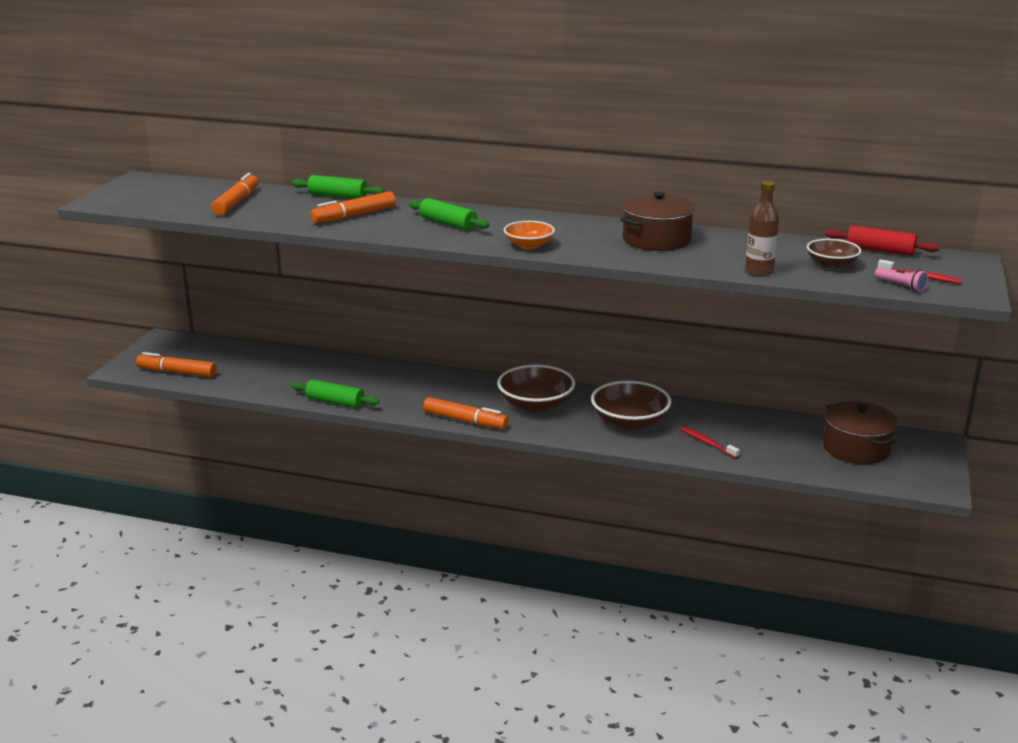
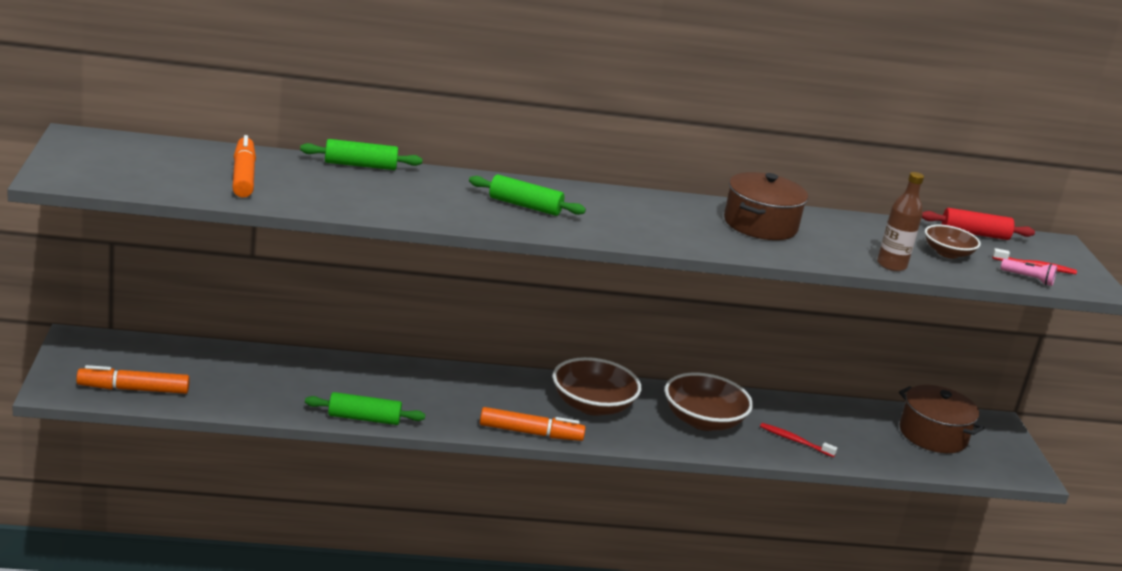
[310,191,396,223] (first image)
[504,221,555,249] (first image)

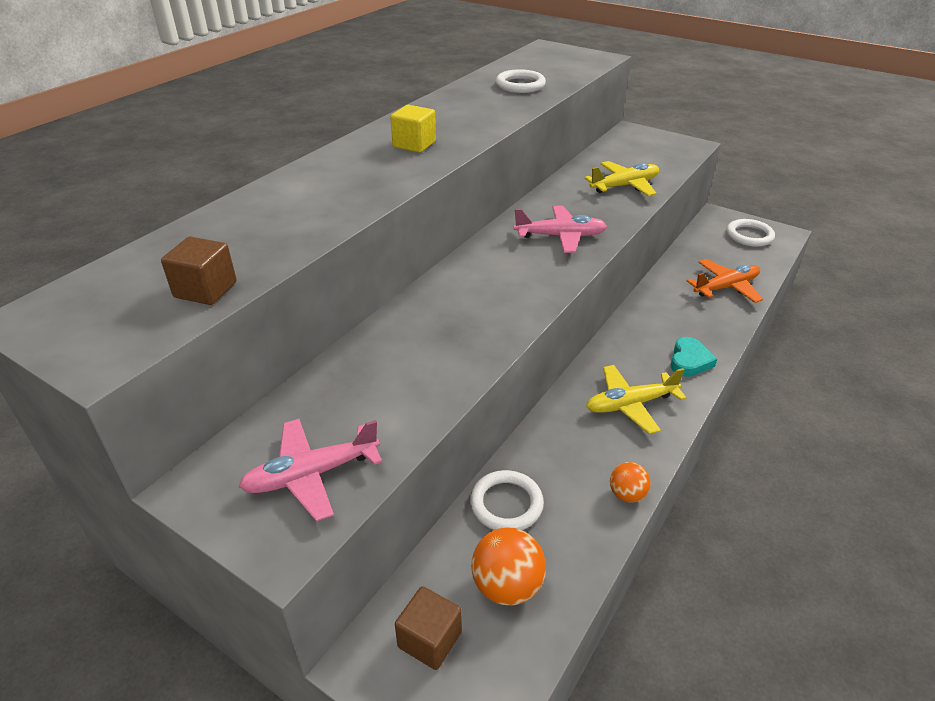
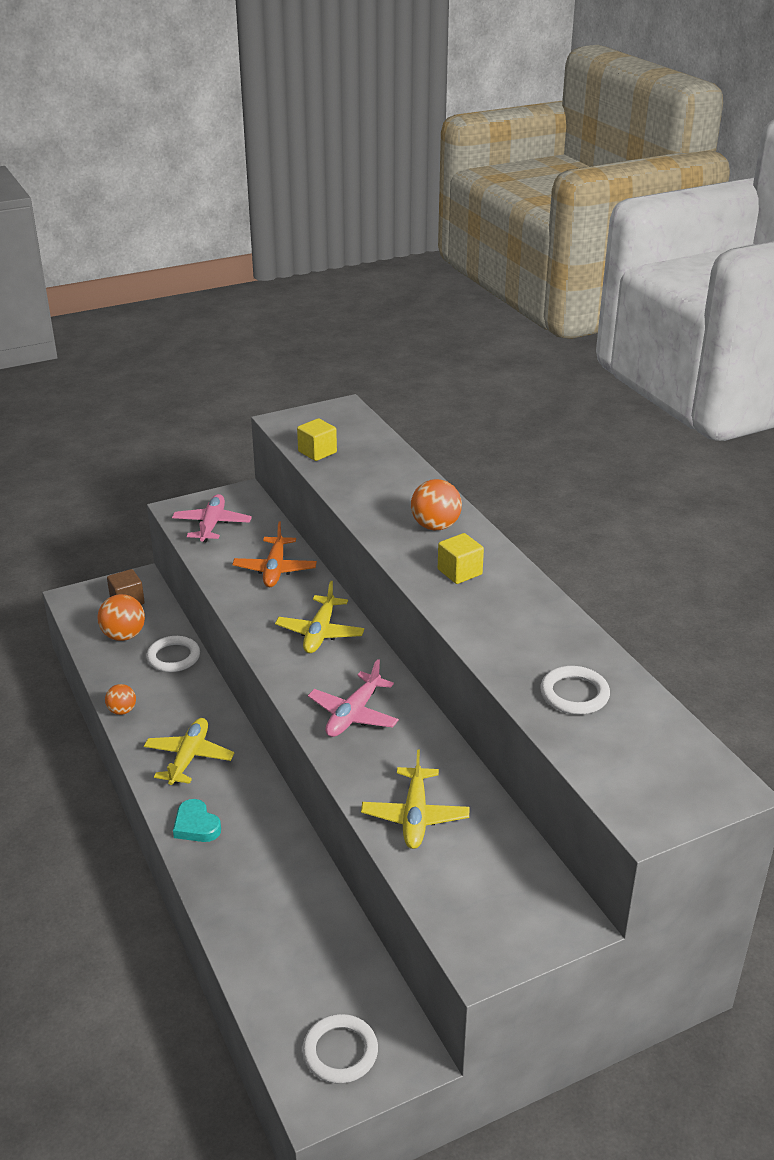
[275,581,365,653]
[411,479,462,530]
[232,522,317,587]
[297,418,337,461]

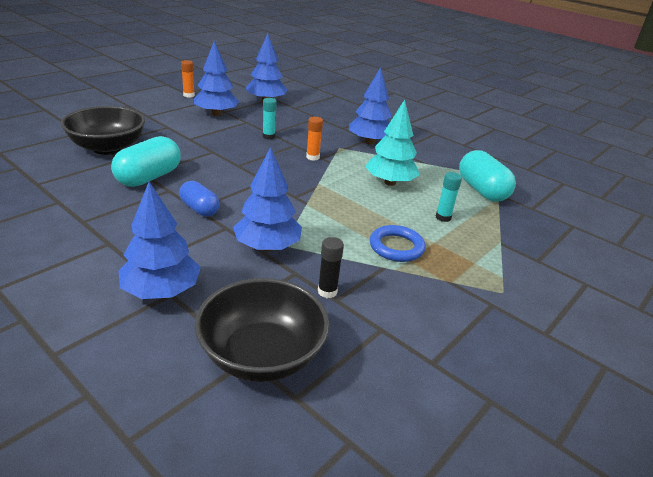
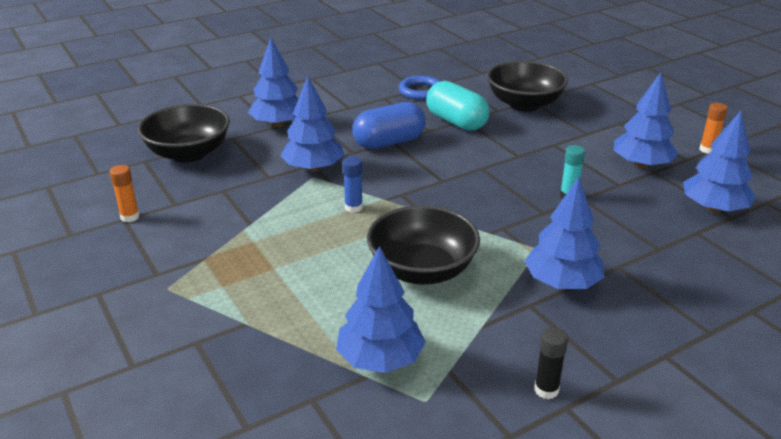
[436,172,462,222] (first image)
[343,156,363,213]
[110,165,140,222]
[534,327,568,399]
[399,76,441,100]
[367,205,480,285]
[336,246,426,373]
[353,102,426,149]

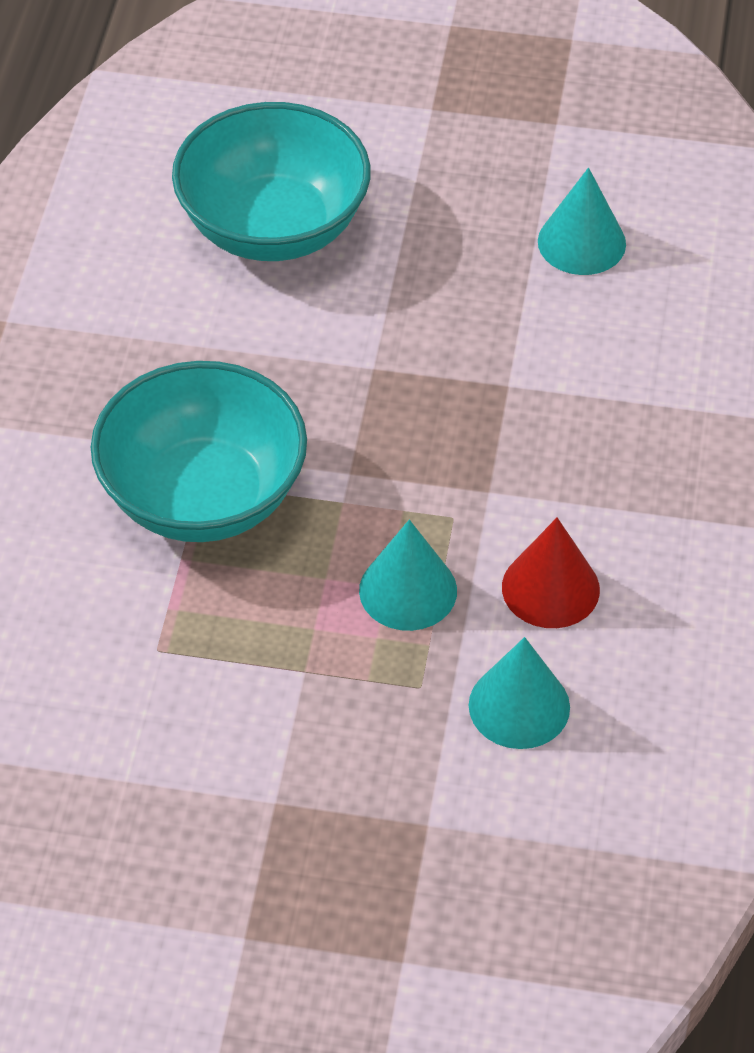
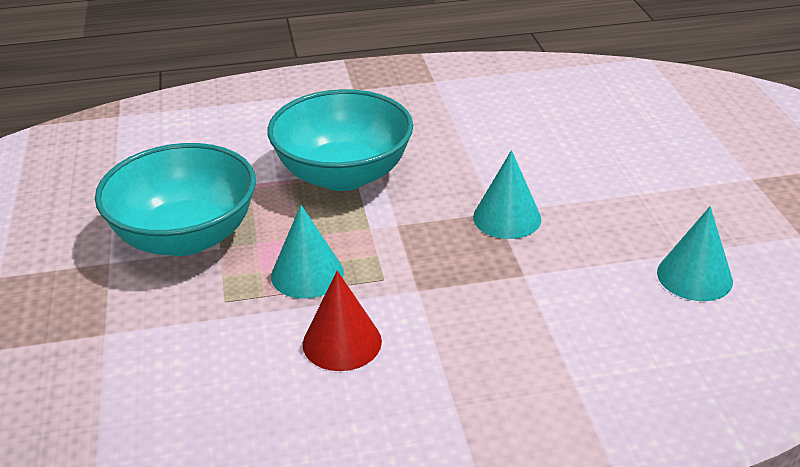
[95,143,256,256]
[473,150,541,239]

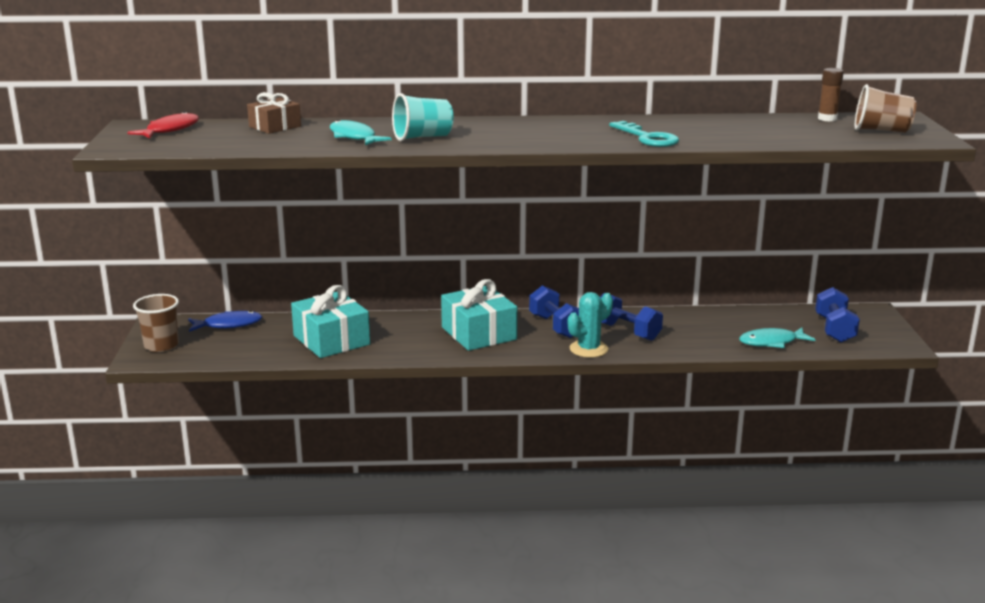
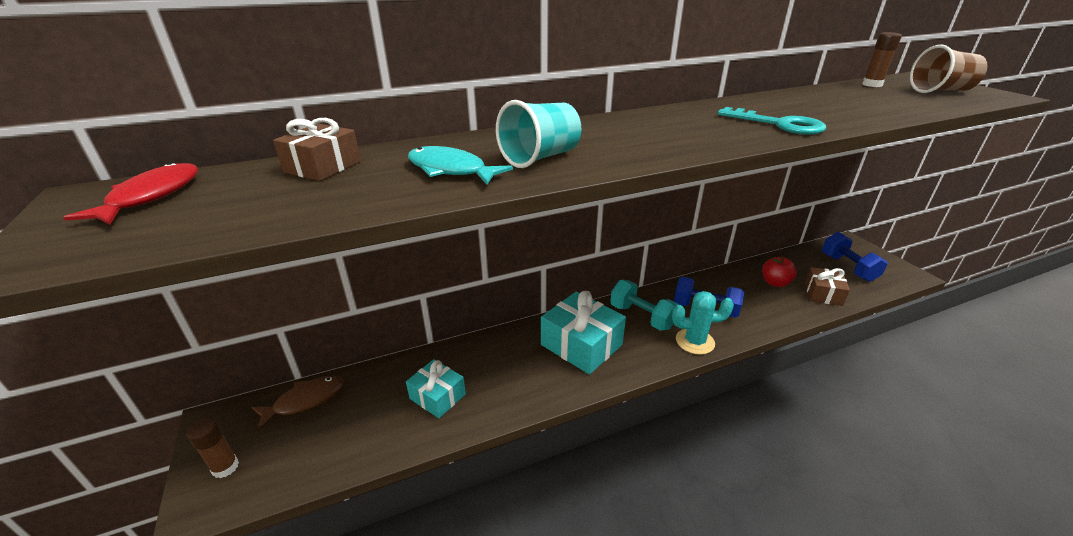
[762,257,797,287]
[187,417,239,478]
[805,267,850,306]
[252,375,344,431]
[610,280,679,331]
[672,291,734,355]
[406,359,466,418]

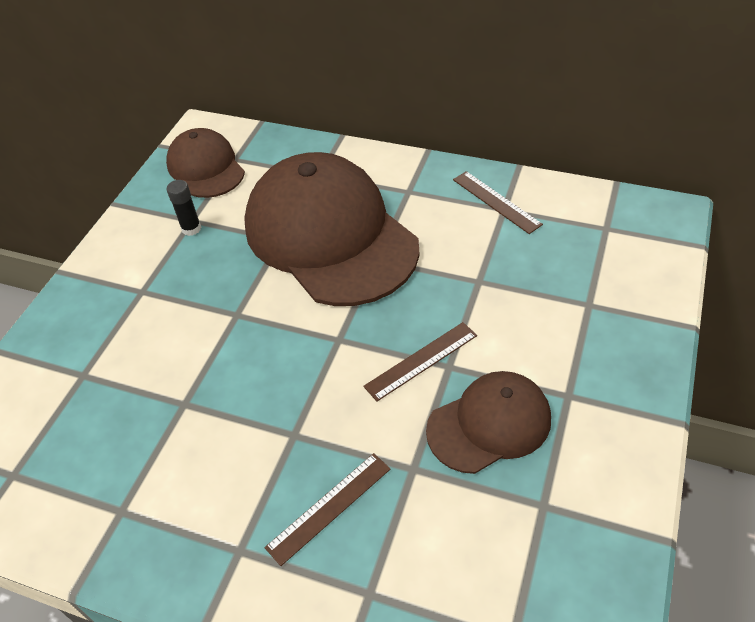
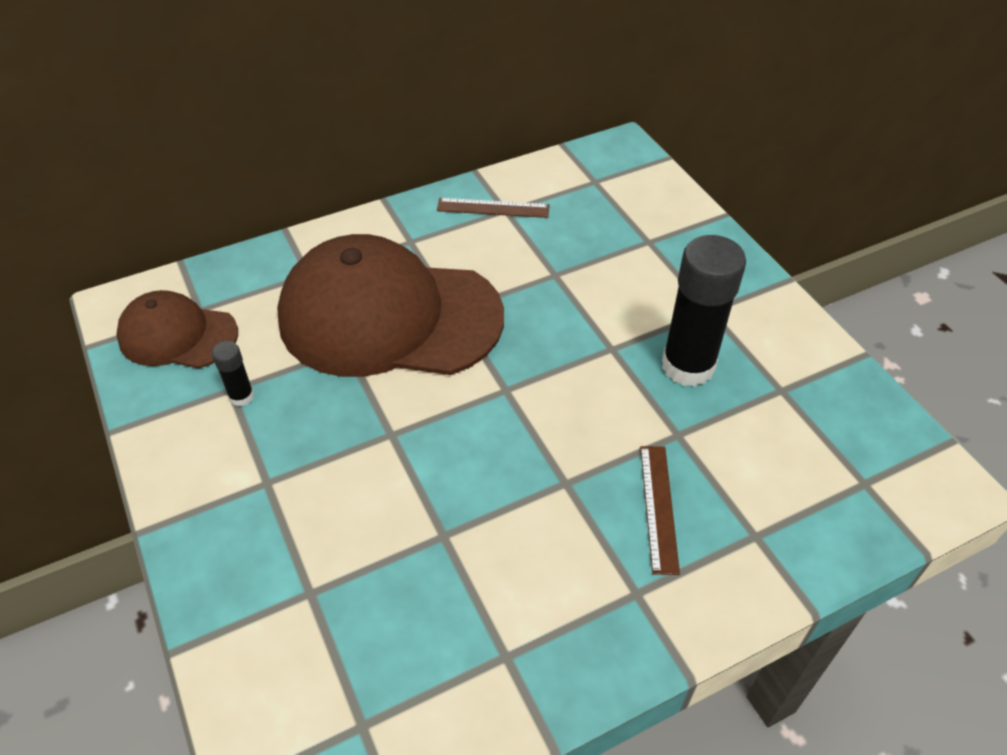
[363,322,477,401] (first image)
[662,235,746,387]

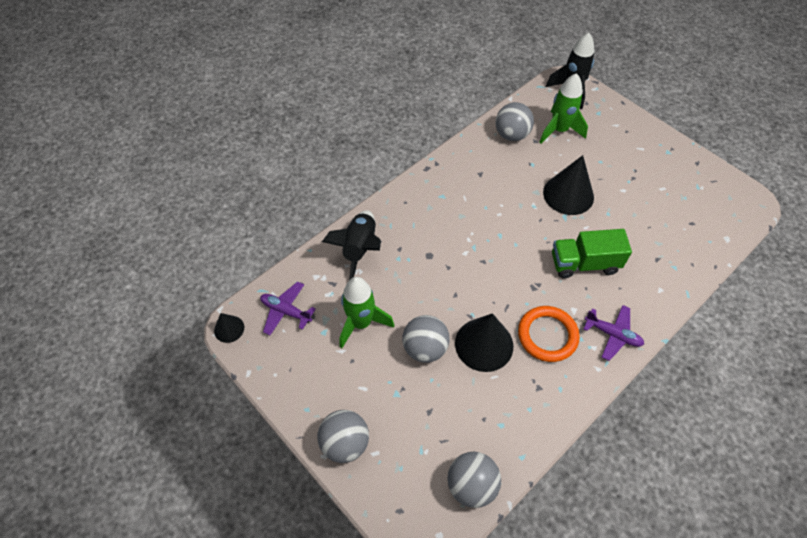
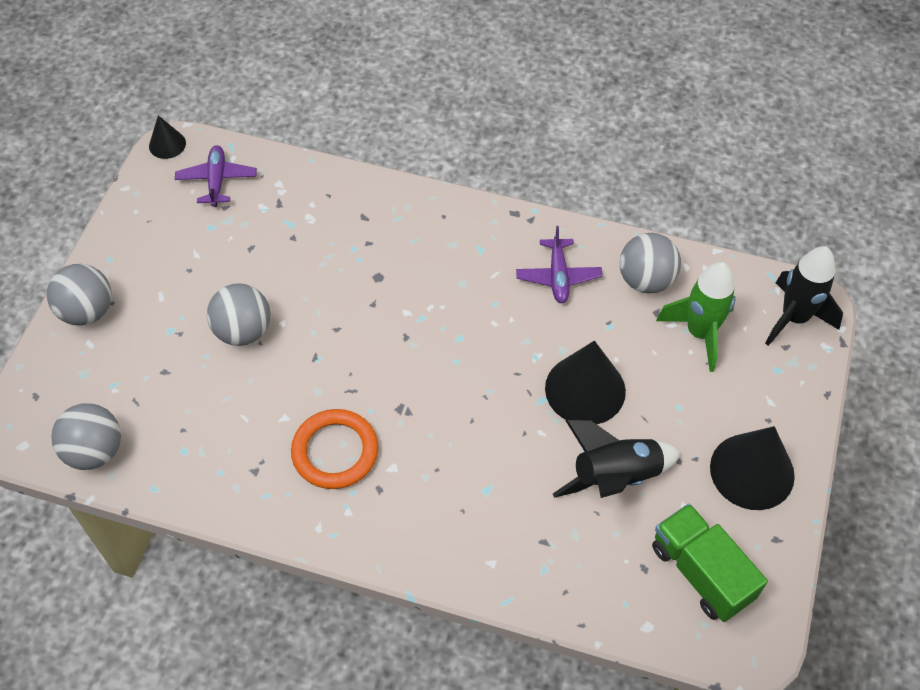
[340,277,394,348] (first image)
[553,420,681,498]
[710,426,795,510]
[652,503,768,622]
[516,226,602,303]

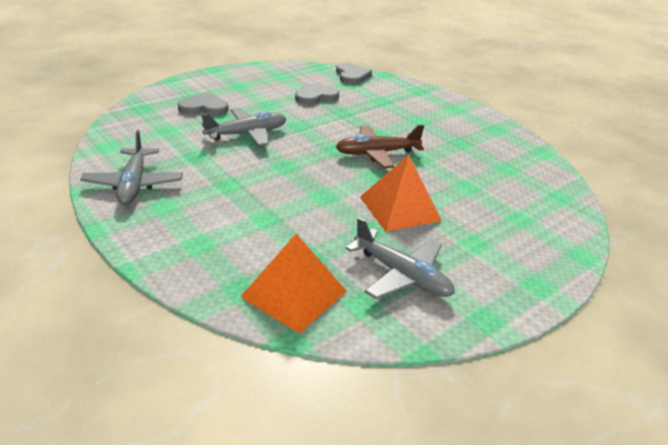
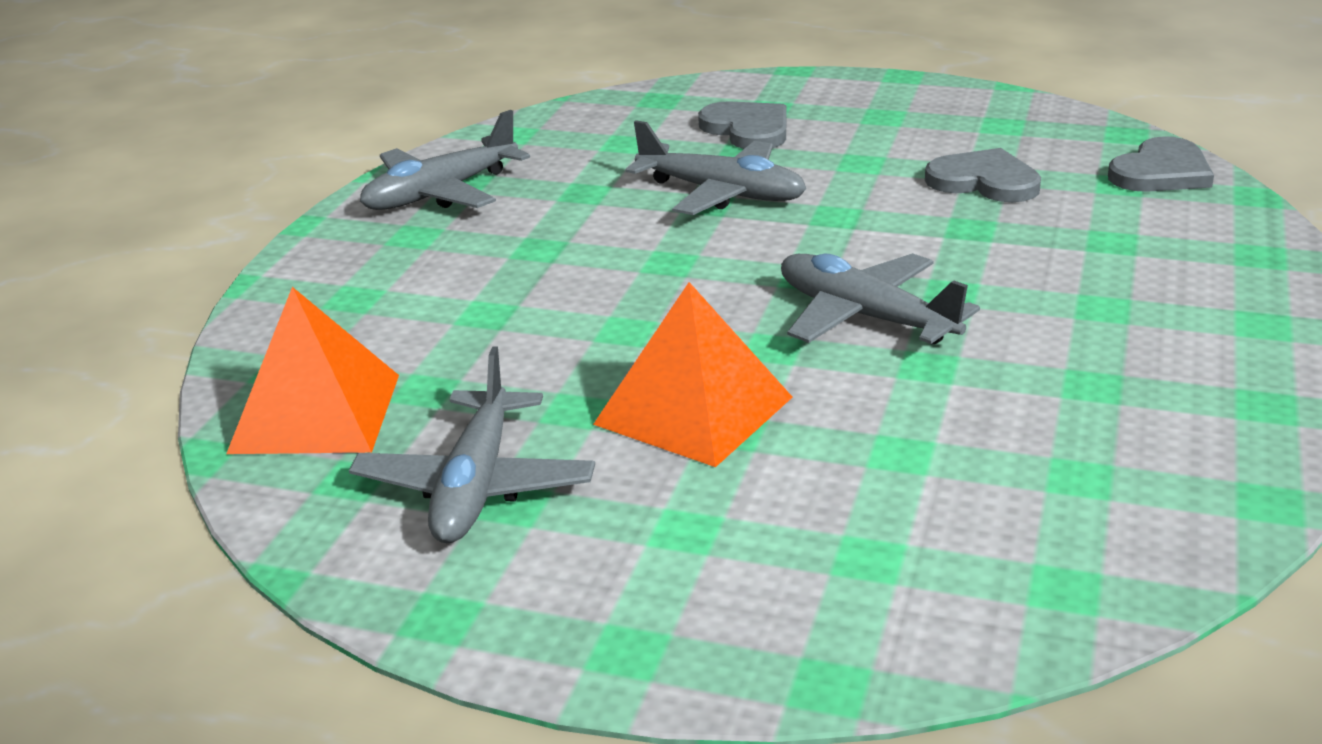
[781,253,980,345]

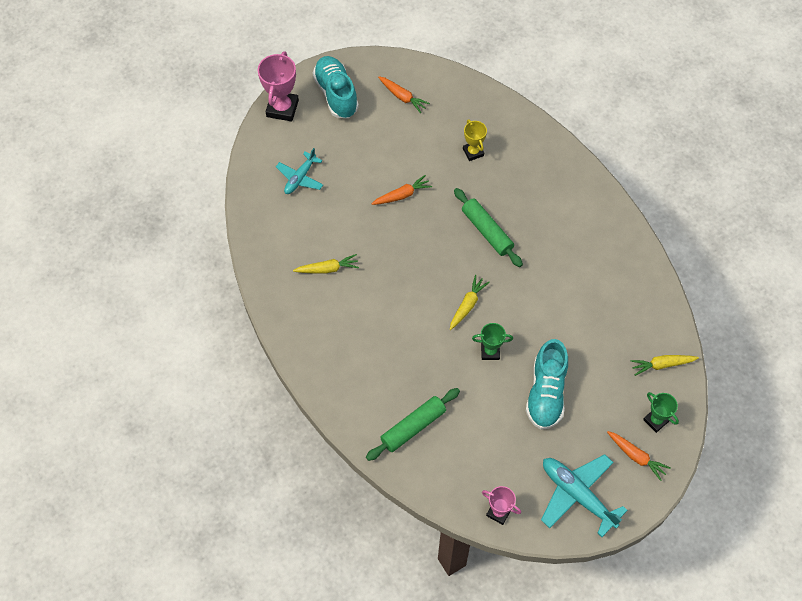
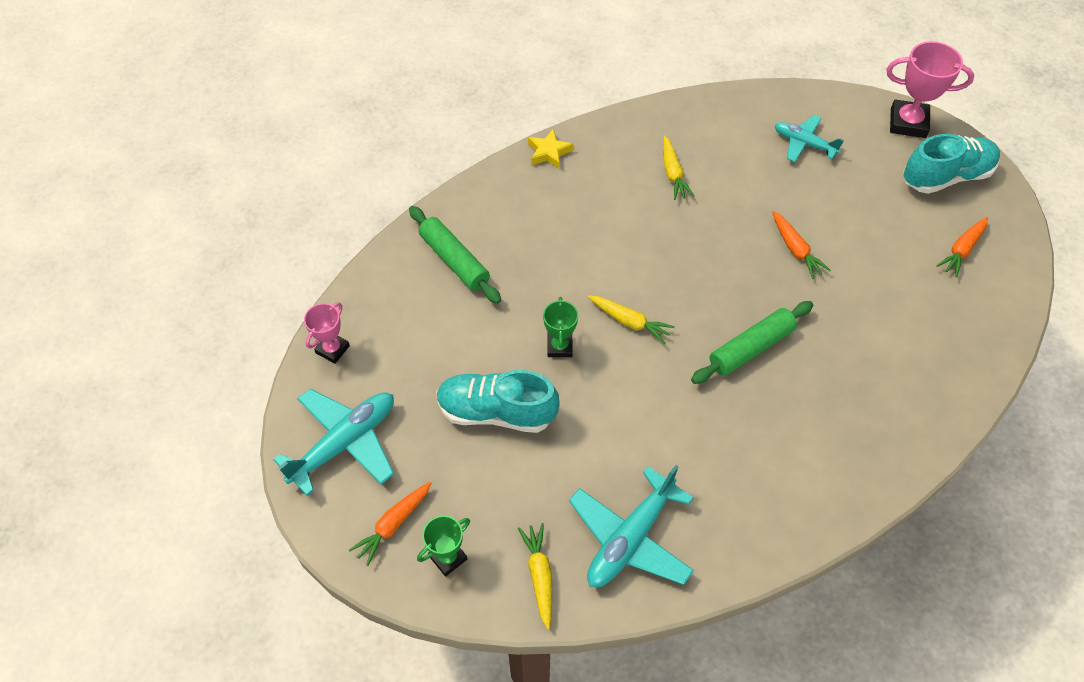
[463,120,487,161] (first image)
[528,129,573,169]
[569,465,694,587]

